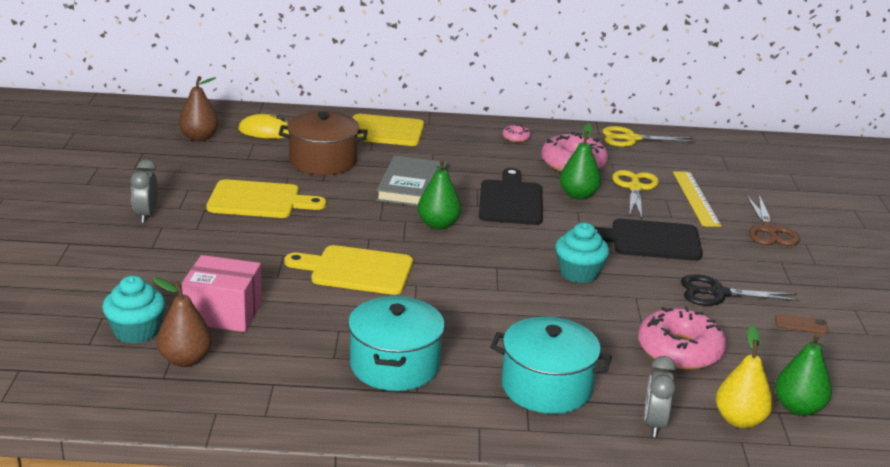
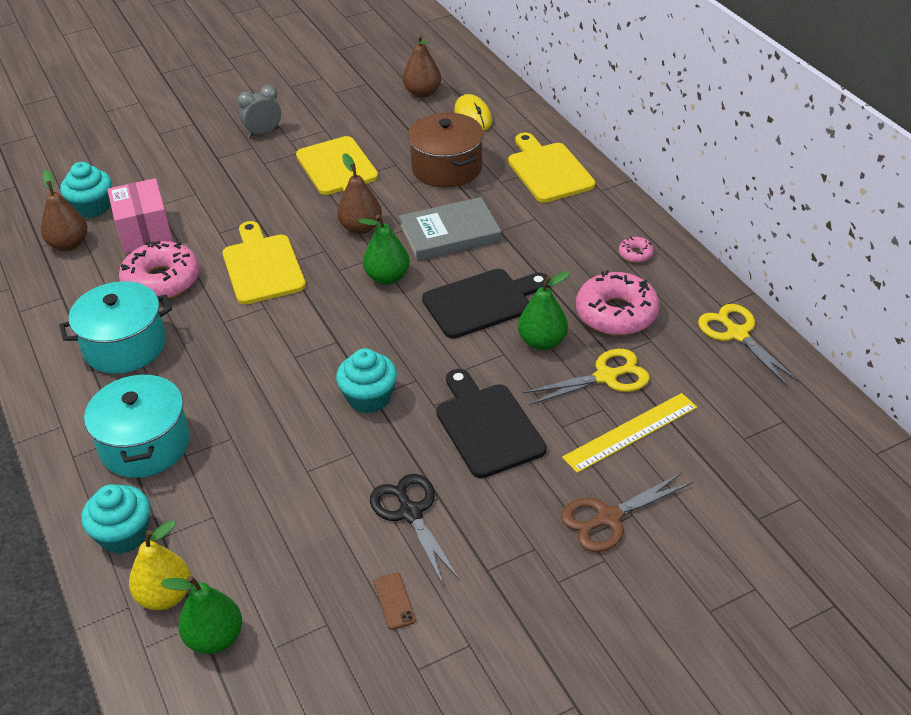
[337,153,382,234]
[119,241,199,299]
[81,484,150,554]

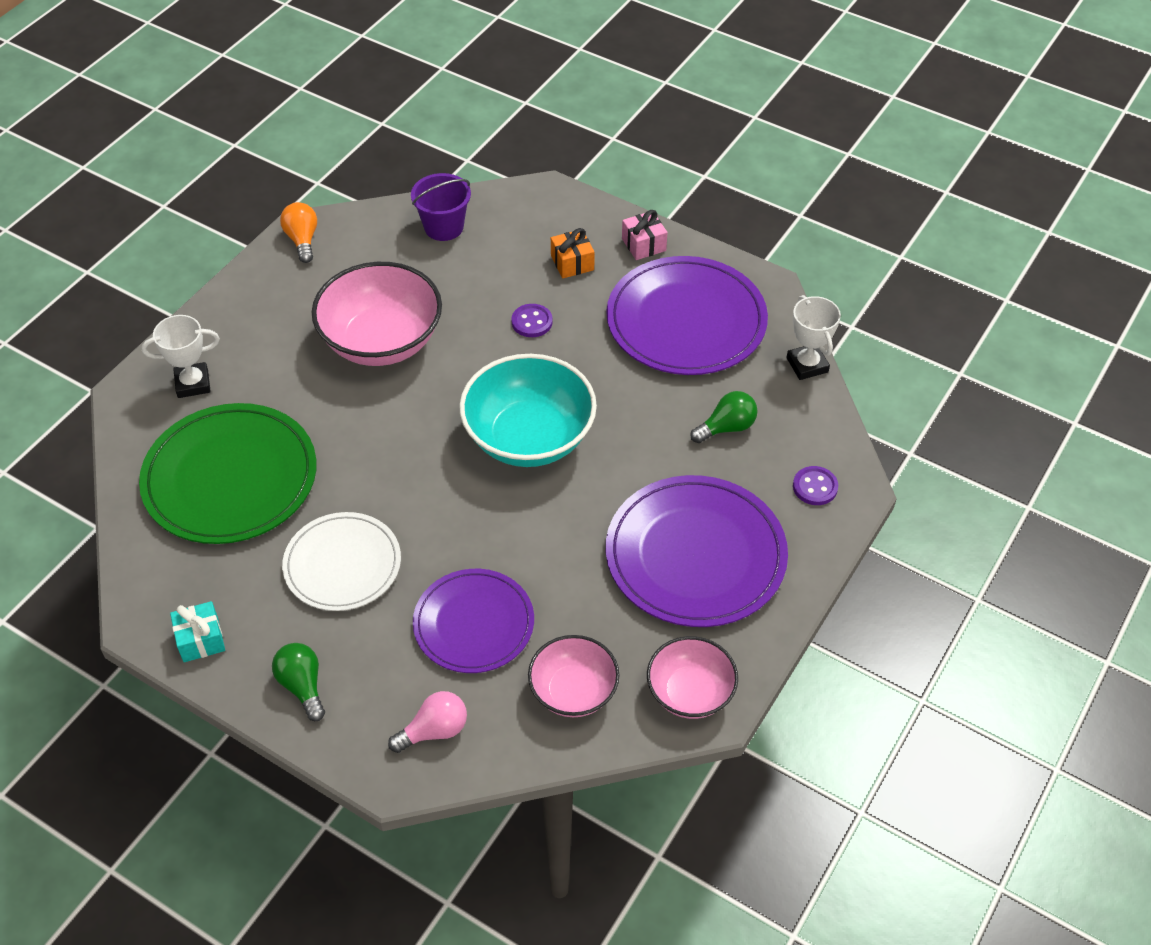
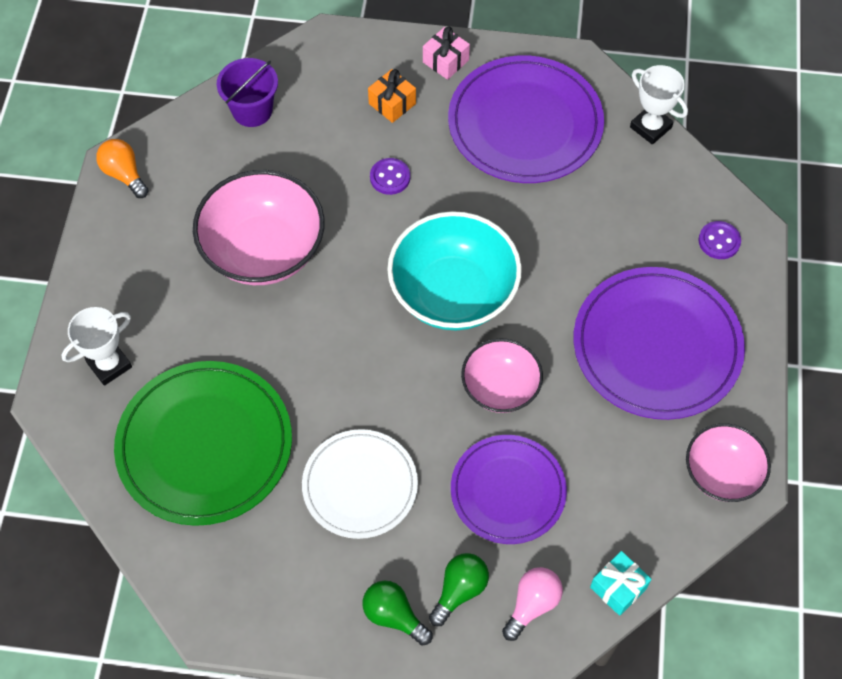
[590,551,652,616]
[461,339,543,413]
[429,553,489,626]

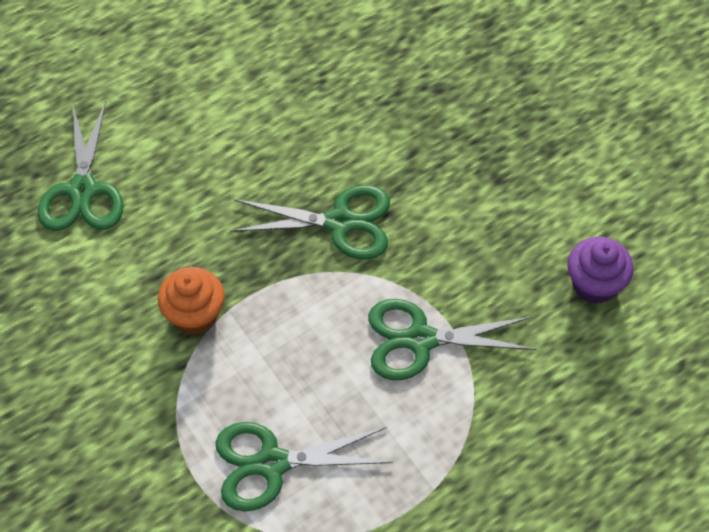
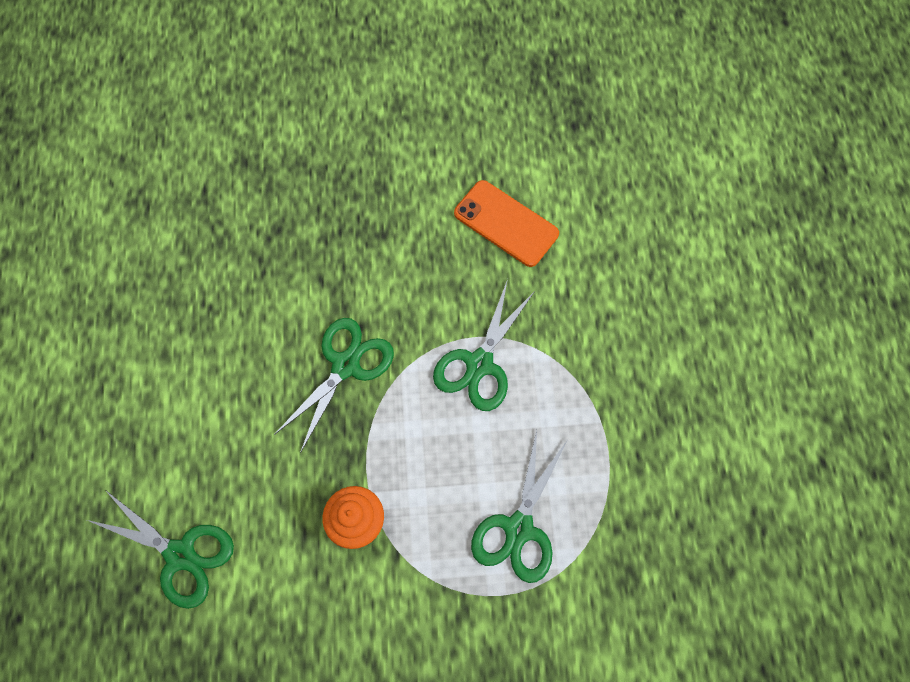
[454,180,559,267]

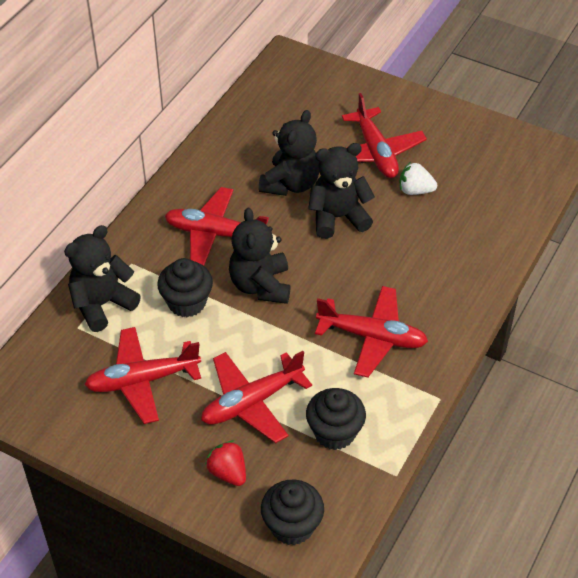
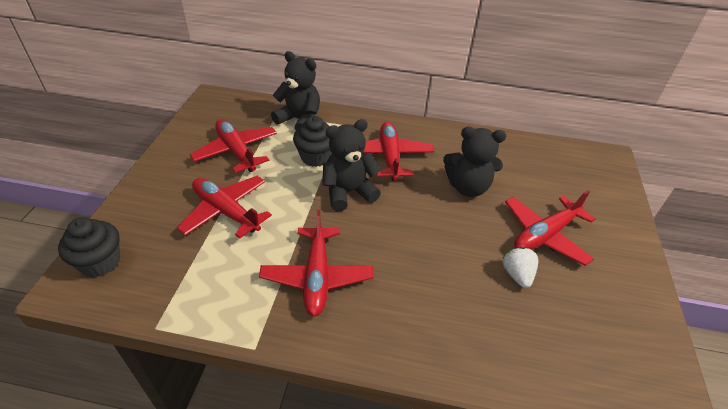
[205,441,246,486] (first image)
[306,388,366,450] (first image)
[308,143,375,239] (first image)

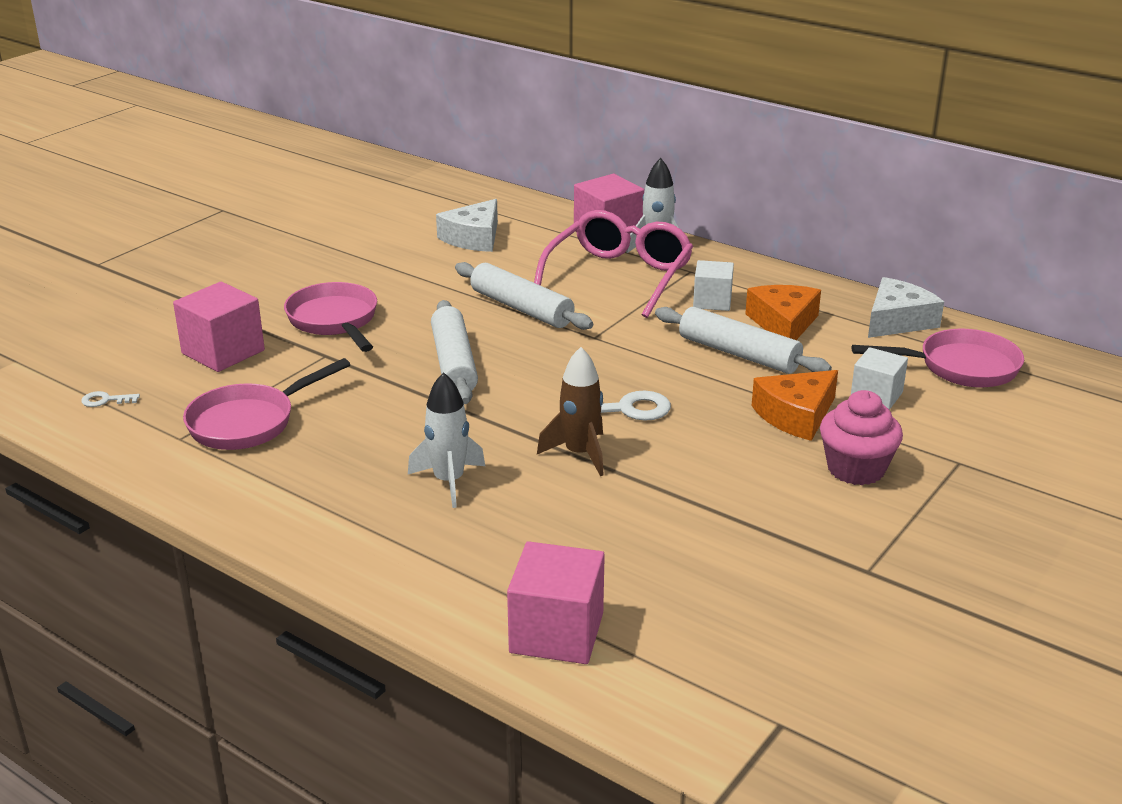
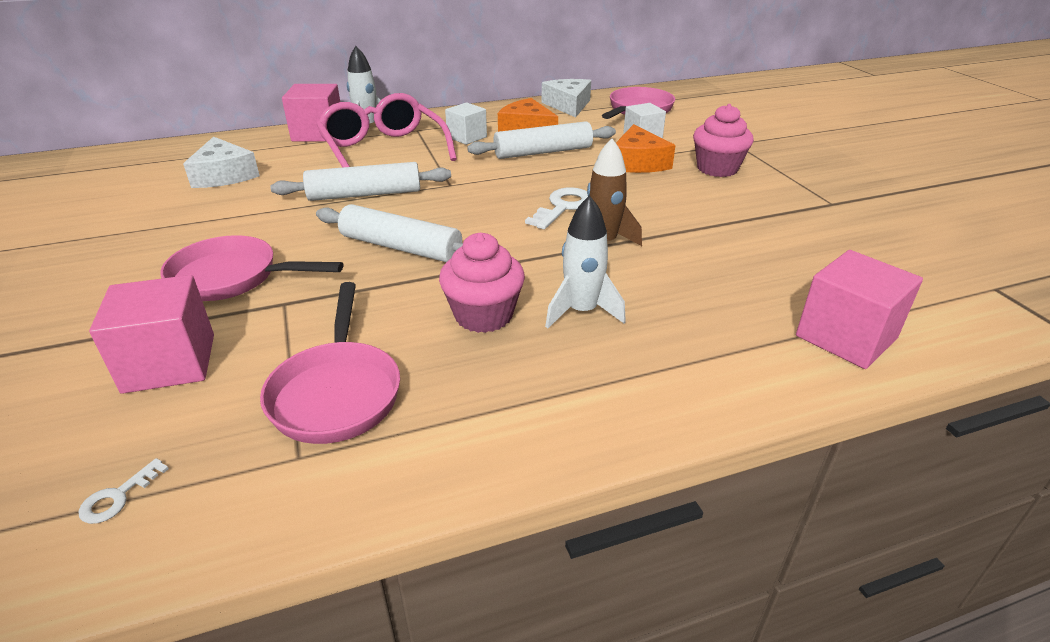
[439,233,525,333]

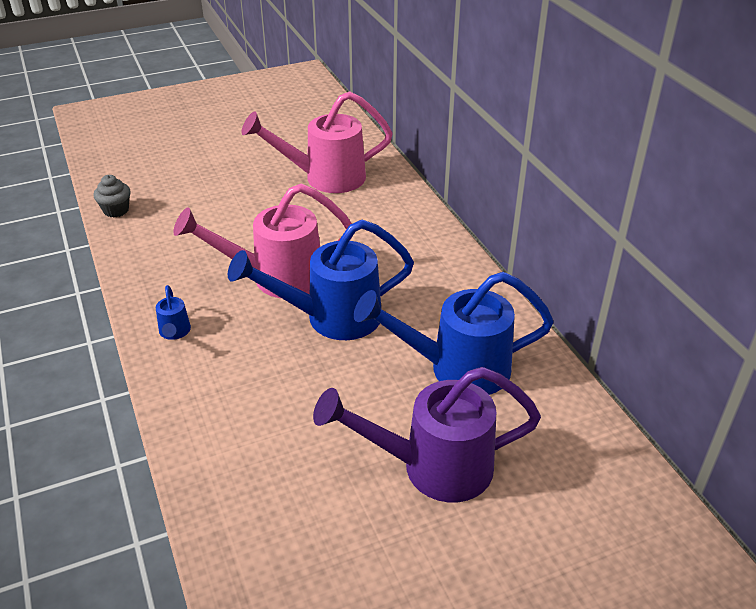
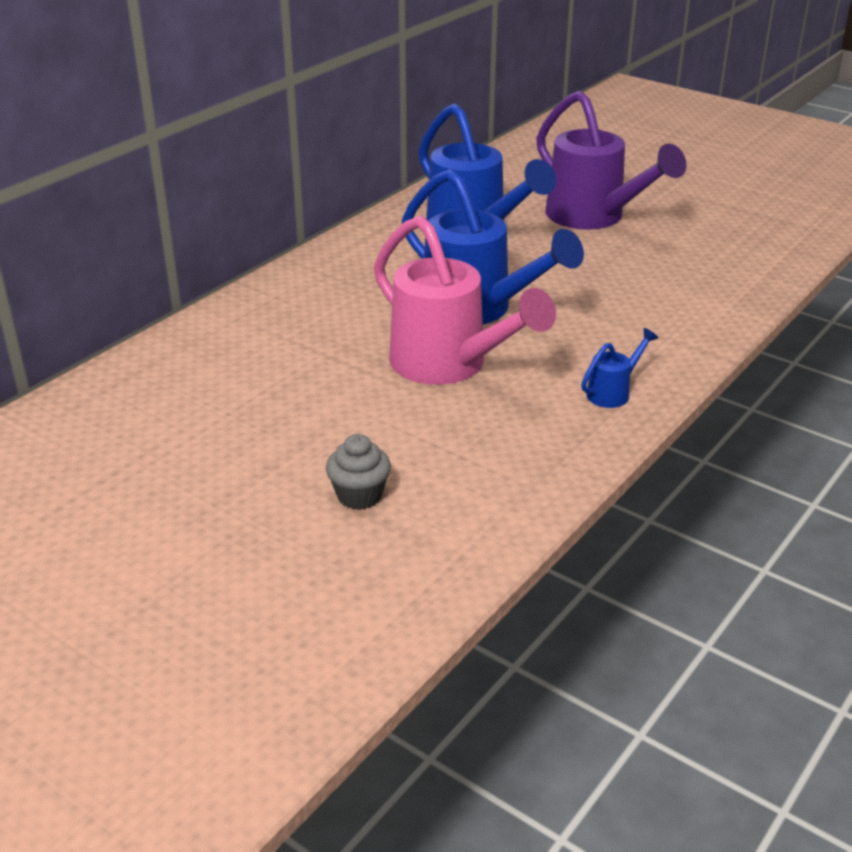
[241,91,393,193] (first image)
[326,434,391,510]

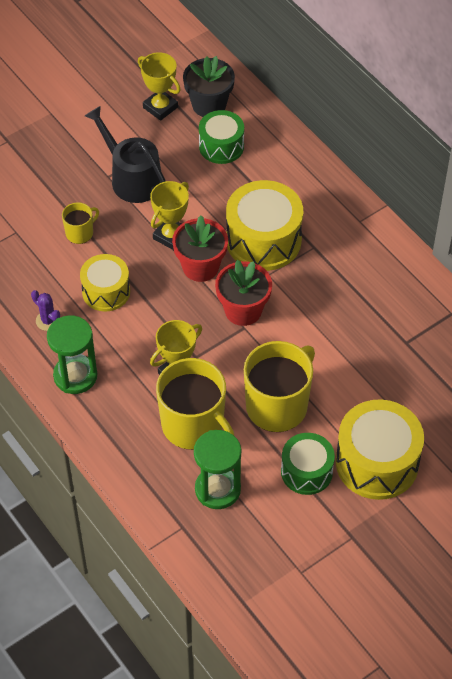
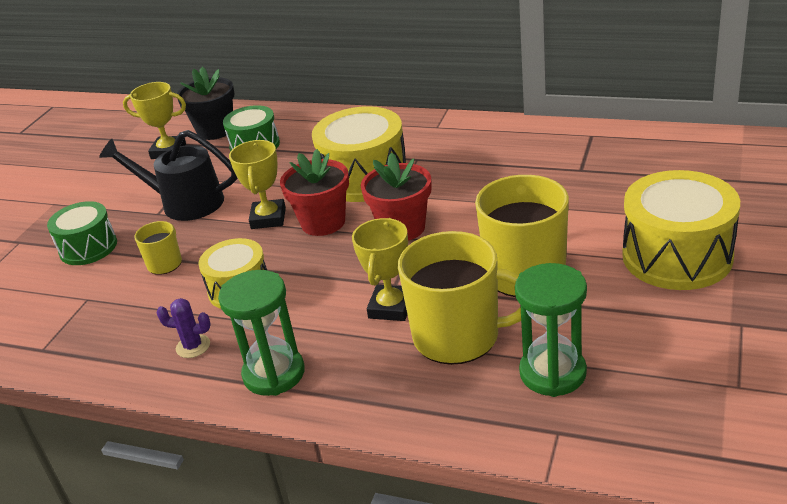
[47,201,117,265]

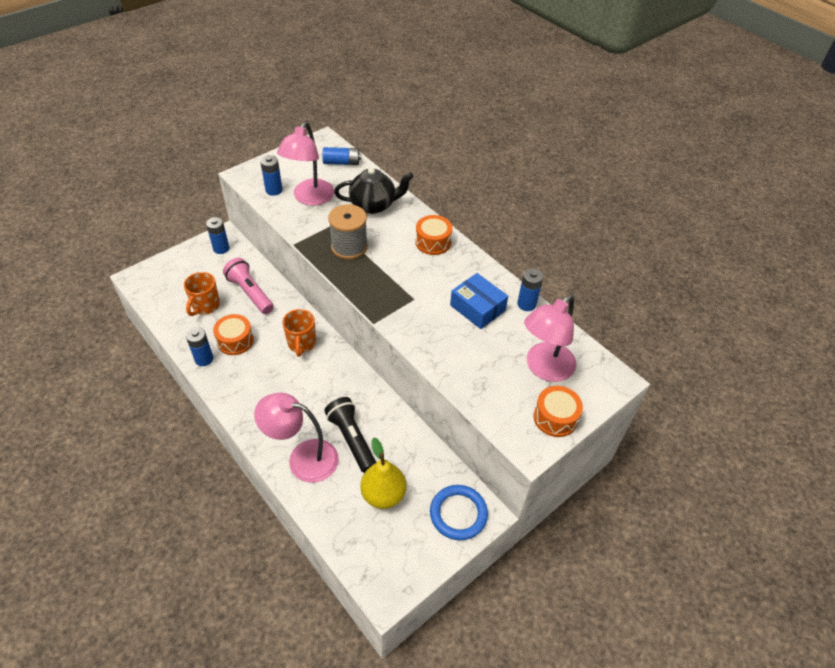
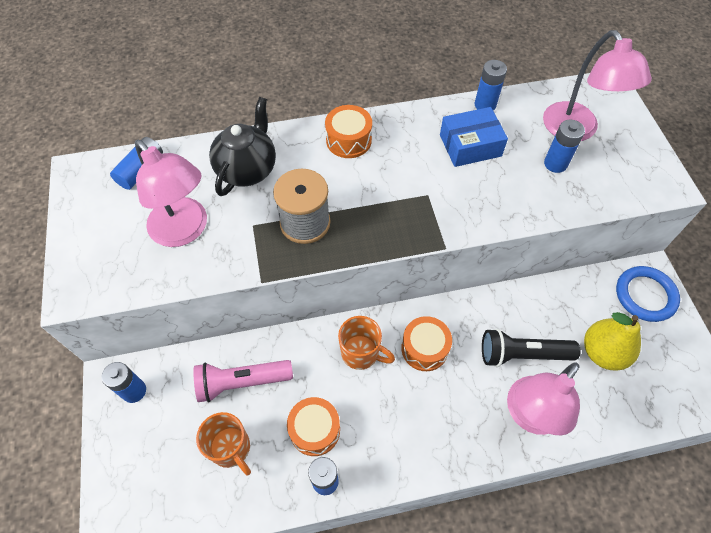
[544,120,585,173]
[401,316,452,371]

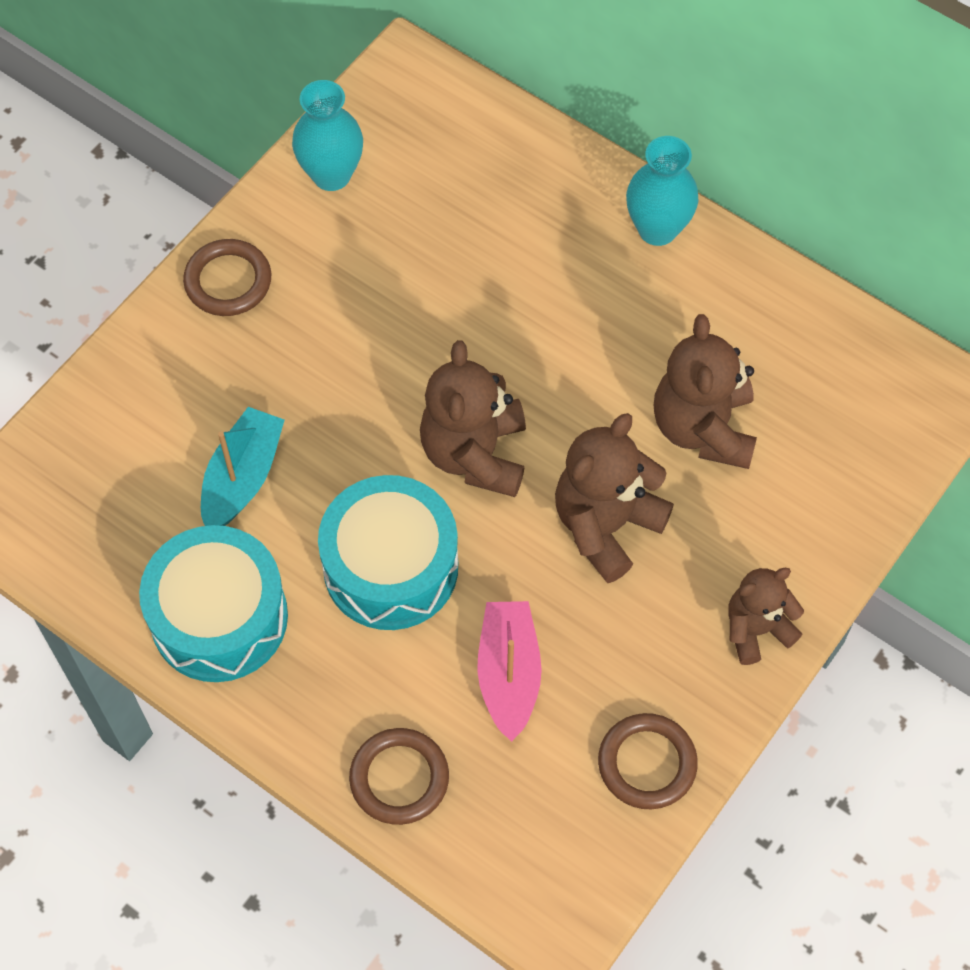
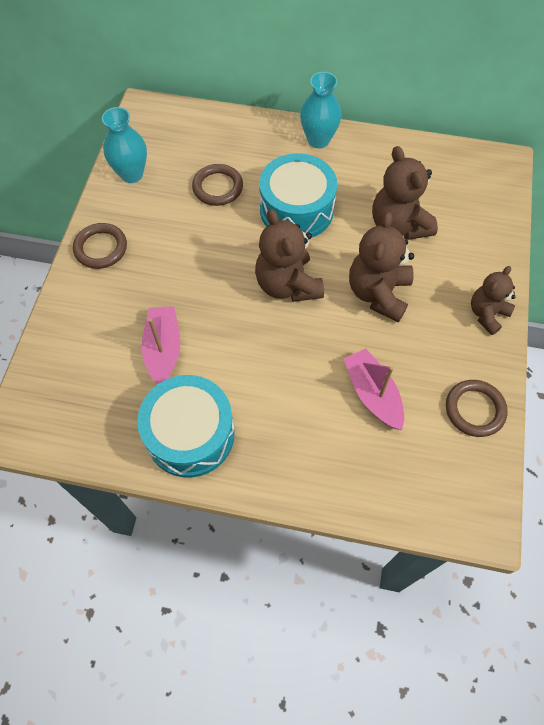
[259,153,337,237]
[192,164,243,206]
[141,306,180,384]

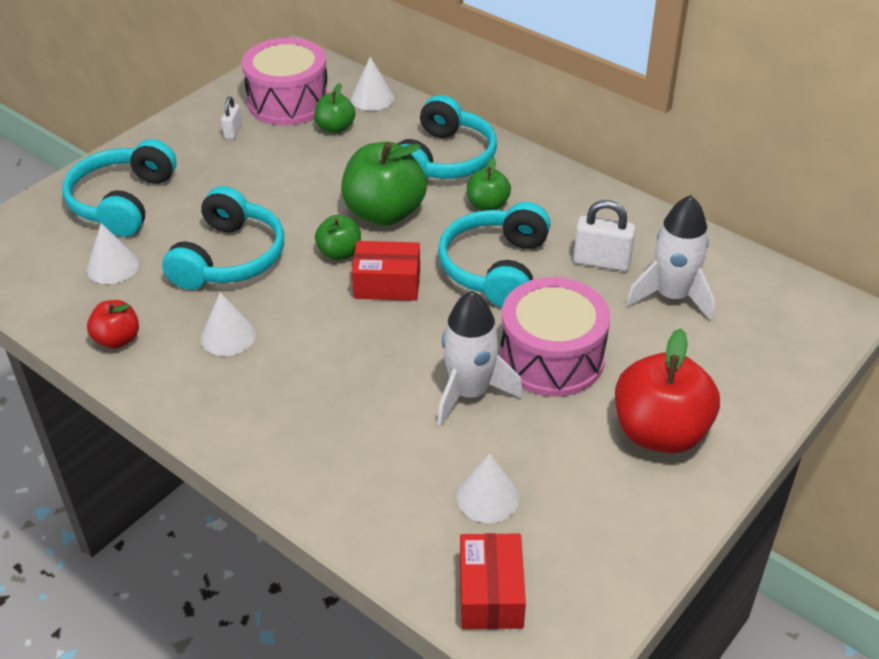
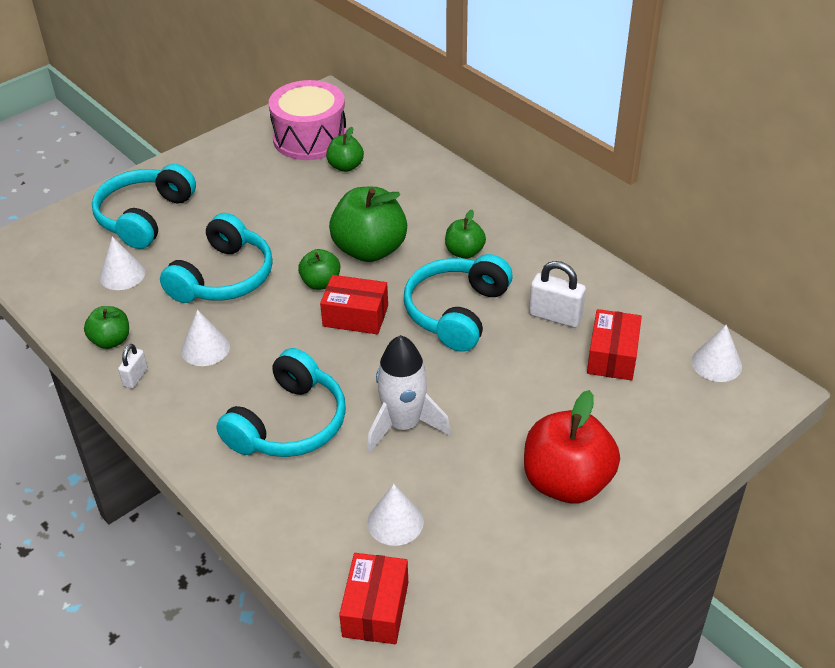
[500,277,610,397] (first image)
[118,344,148,389]
[691,325,742,382]
[216,348,346,457]
[587,309,642,380]
[84,306,129,349]

